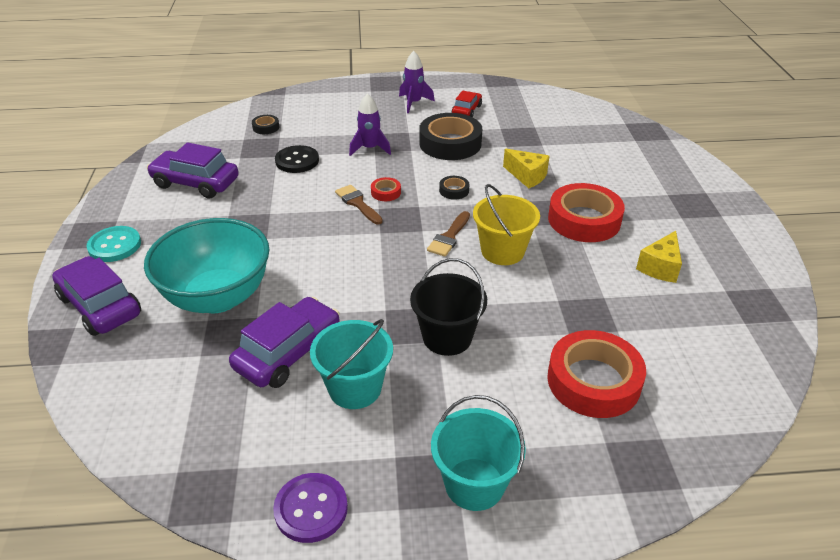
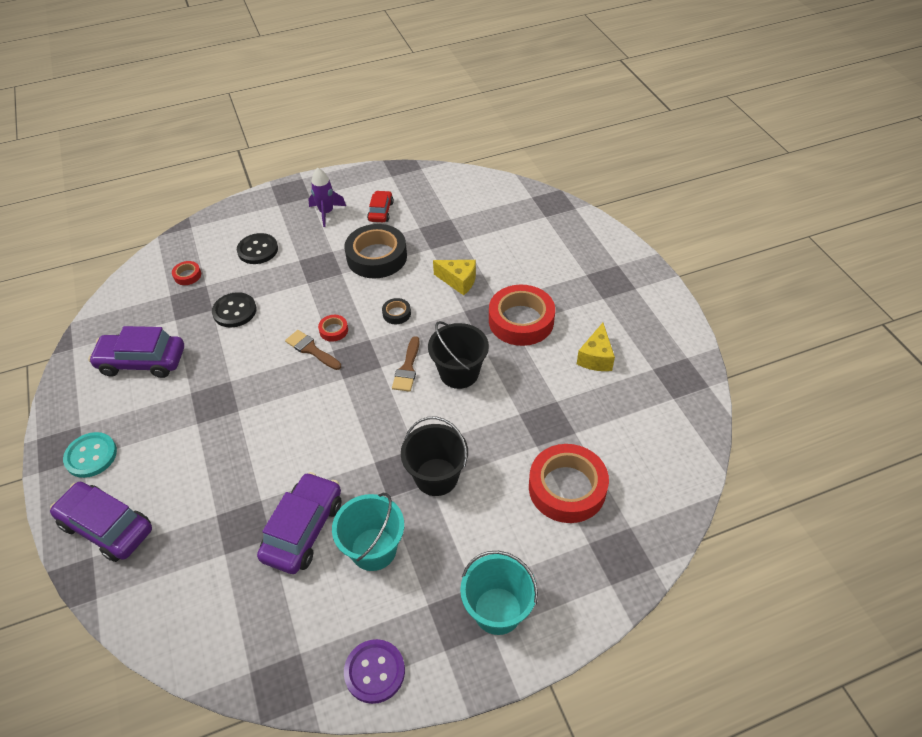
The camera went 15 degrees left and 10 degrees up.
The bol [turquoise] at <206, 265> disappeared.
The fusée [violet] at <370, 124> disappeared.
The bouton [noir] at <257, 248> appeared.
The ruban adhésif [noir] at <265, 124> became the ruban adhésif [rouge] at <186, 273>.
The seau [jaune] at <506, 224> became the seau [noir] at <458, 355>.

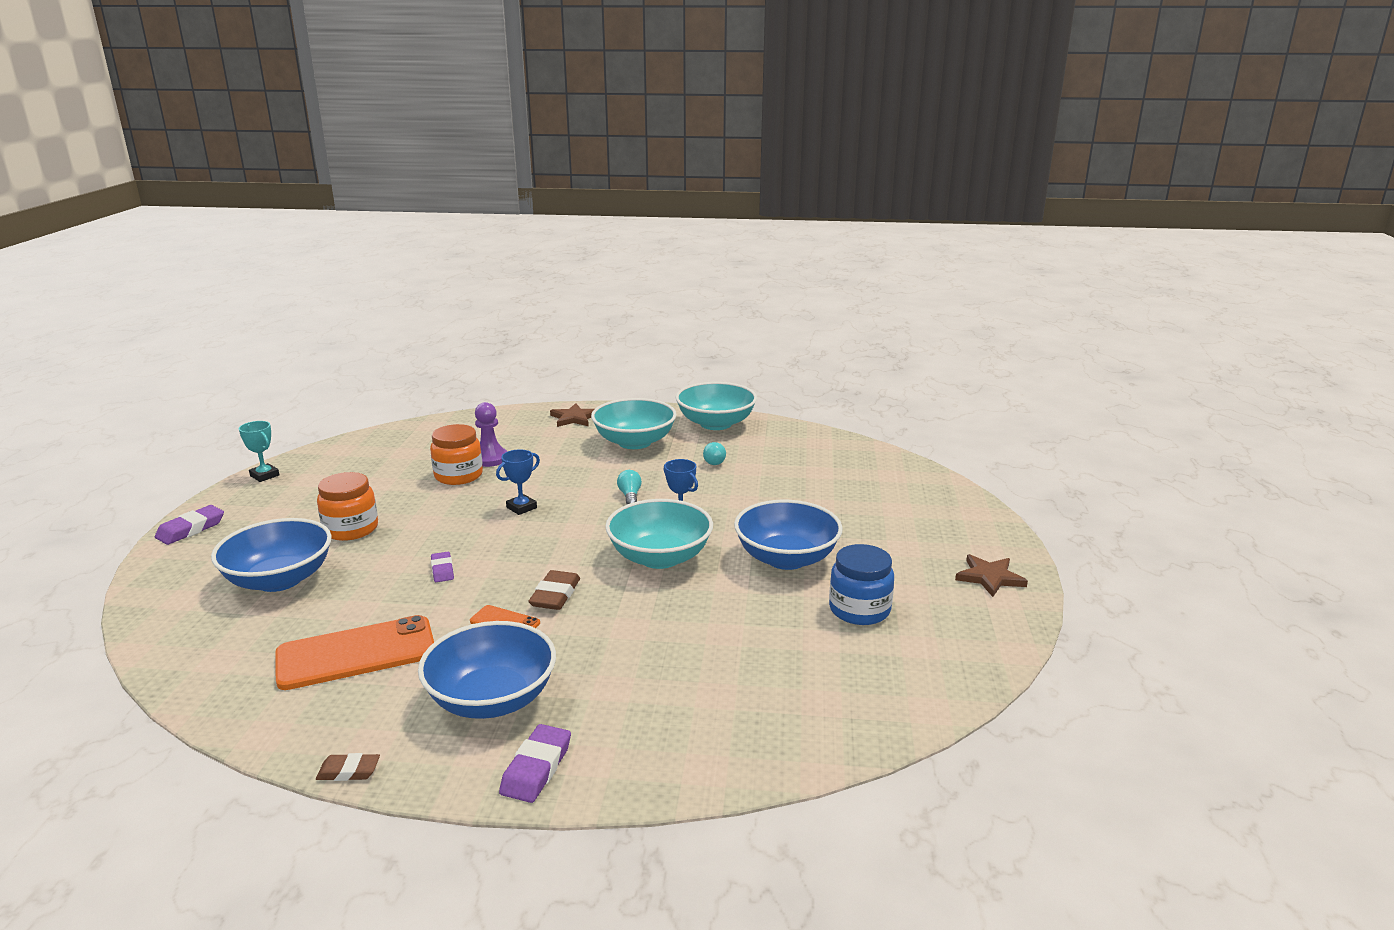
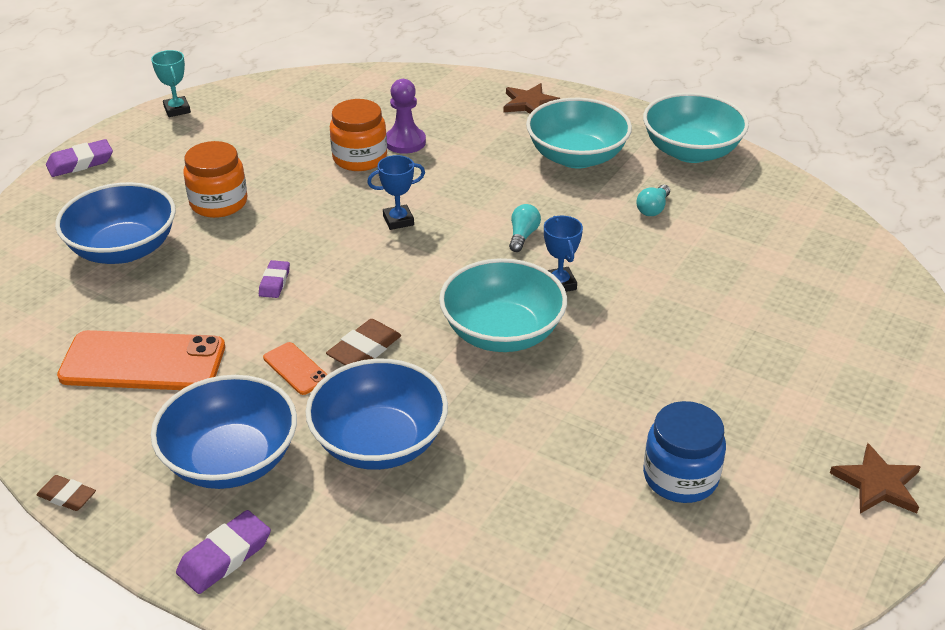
The camera went 25 degrees right and 15 degrees up.
The bol [bleu] moved from <788, 535> to <376, 414>.

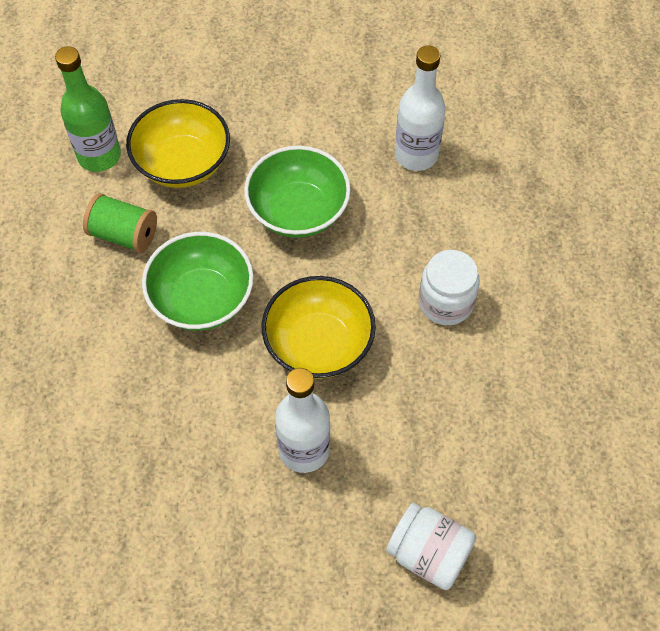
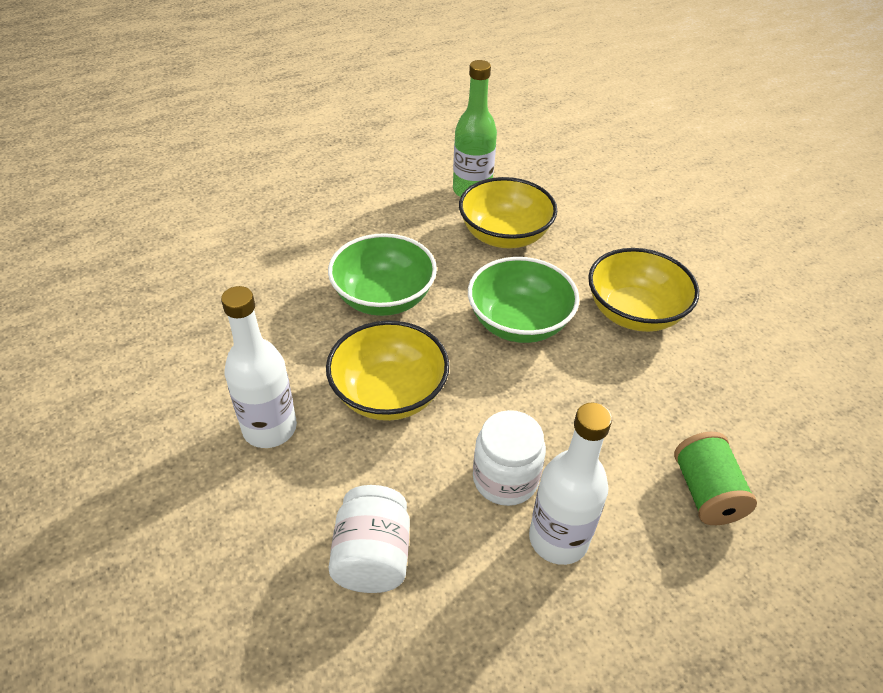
The camera went 60 degrees right and 15 degrees down.
The bol [jaune] at <643, 290> appeared.
The bobine [vert] moved from <120, 223> to <715, 478>.
The bocal [blanc] moved from <431, 546> to <369, 539>.
The bouteille [blanc] moved from <420, 108> to <570, 484>.

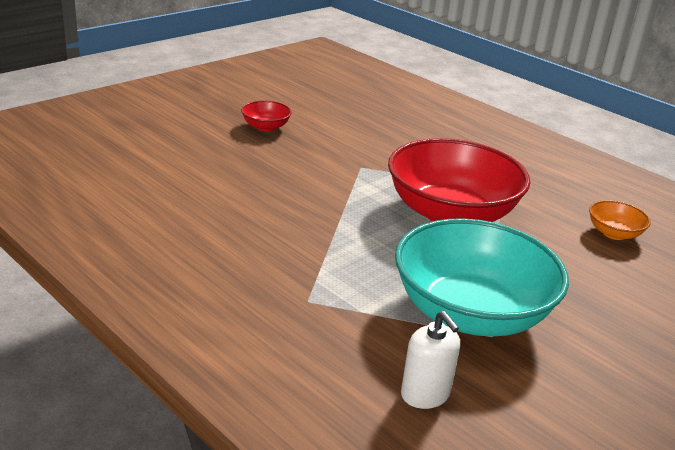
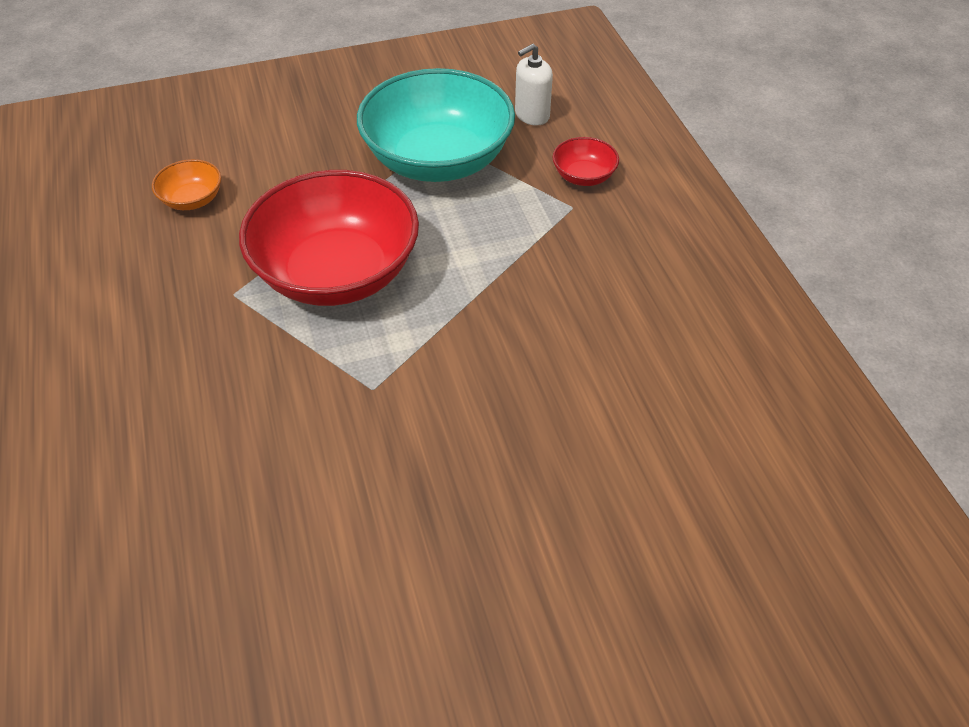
The camera went 150 degrees left and 20 degrees up.
The bol [rouge] moved from <266, 116> to <585, 161>.
The distributeur de savon [blanc] at <430, 360> turned 120 degrees counterclockwise.

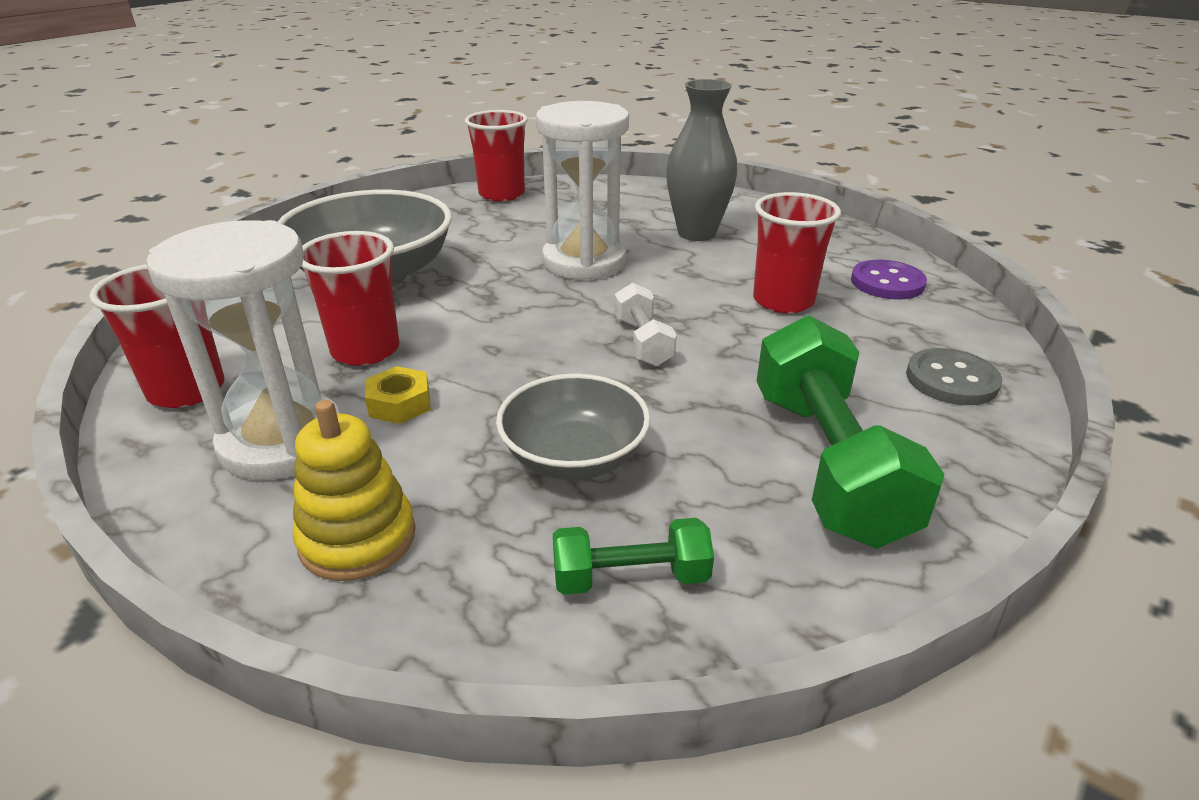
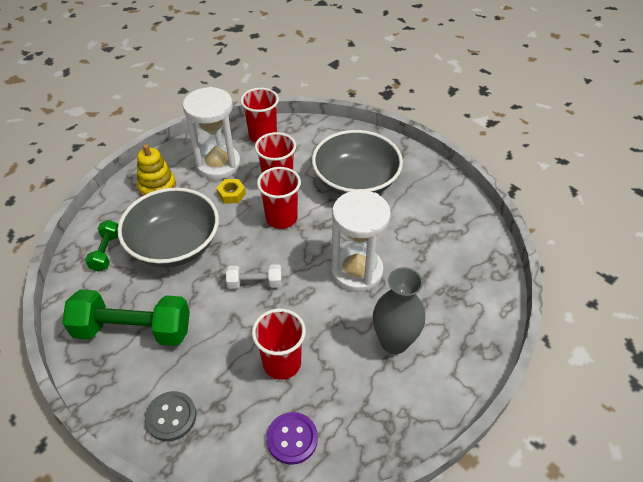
The camera went 100 degrees right and 15 degrees up.
The gobelet [rouge] moved from <496, 156> to <279, 198>.
The bol [gris] at <573, 427> changed to 1.61 times the size.

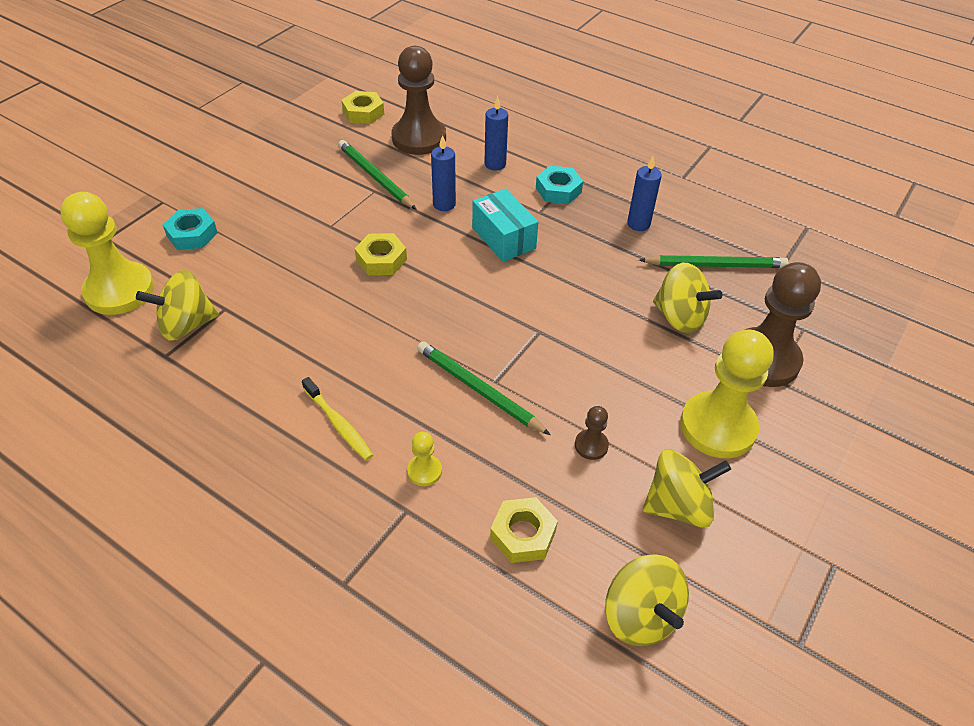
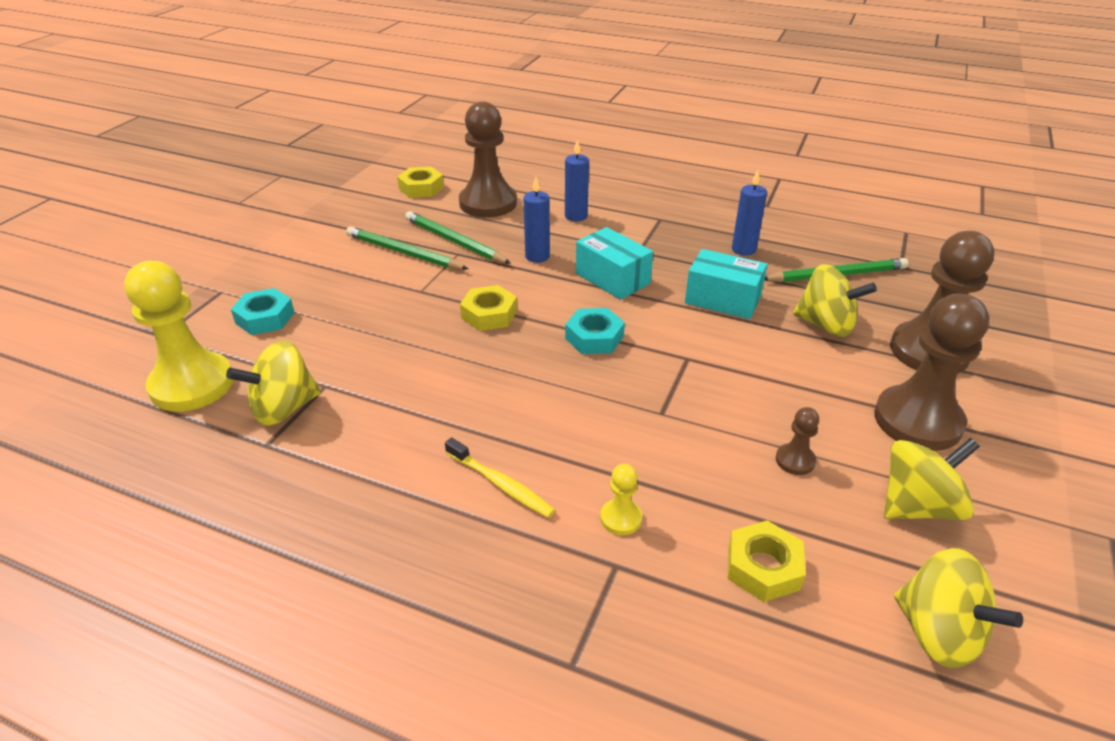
The camera went 10 degrees left and 10 degrees down.
The boîte [turquoise] at <726, 284> appeared.
The crayon [vert] moved from <484, 388> to <407, 248>.
The écrou [turquoise] moved from <559, 185> to <595, 331>.
The pion [jaune] at <727, 394> became the pion [marron] at <932, 372>.

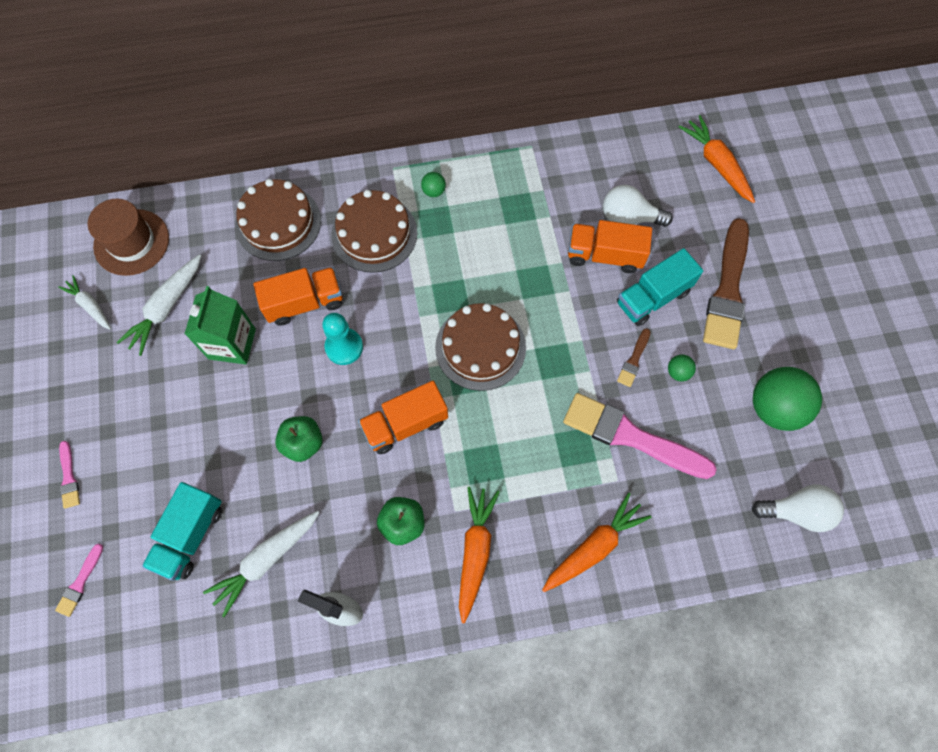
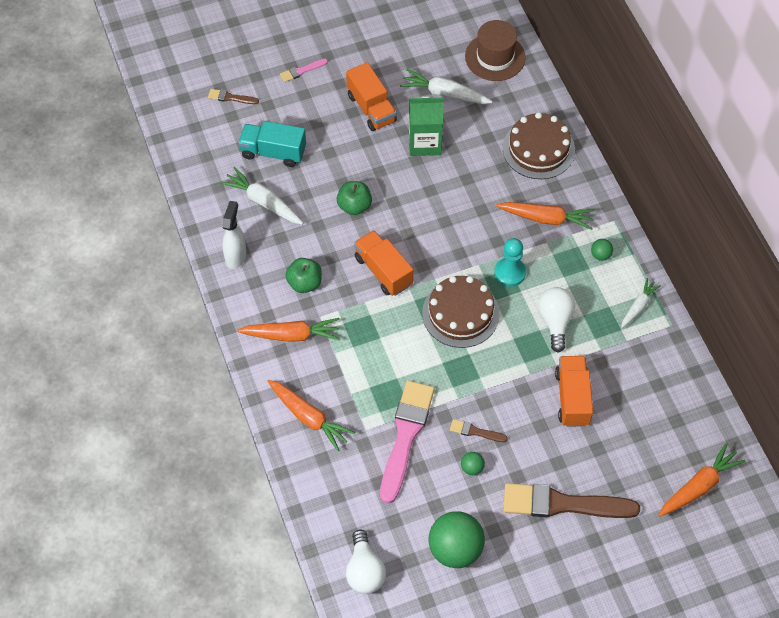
The camera went 80 degrees right and 10 degrees down.
The camion [turquoise] at <660, 287> disappeared.
The carotte [blanc] moved from <84, 302> to <641, 303>.
The camion [orange] moved from <298, 296> to <371, 96>.
The pion [turquoise] moved from <342, 339> to <510, 262>.
The ampoule [blanc] moved from <638, 206> to <557, 320>.
The gâteau [marron] at <374, 231> was replaced by the carotte [orange] at <545, 216>.
The pinceau [rose] at <79, 580> became the pinceau [marron] at <233, 96>.

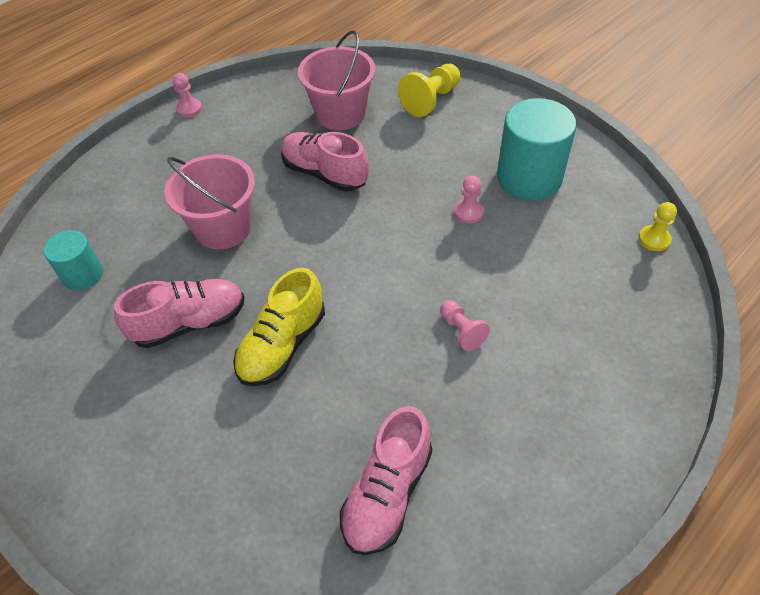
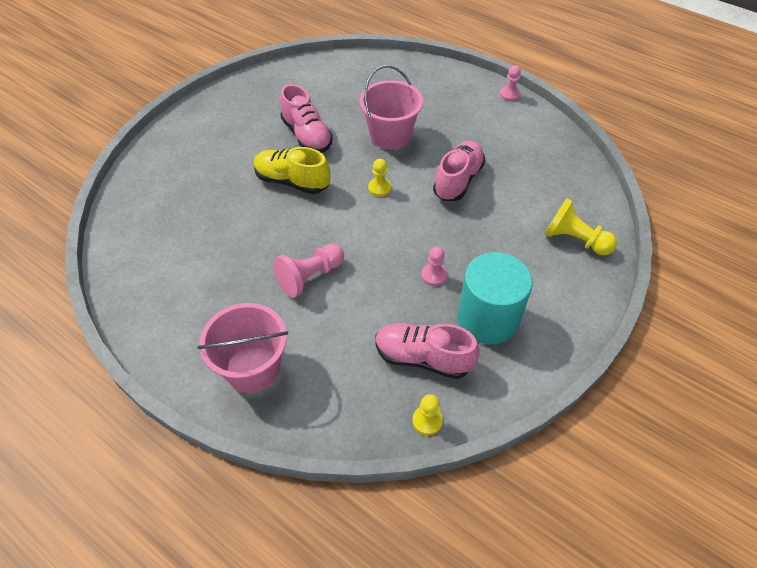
The camera went 80 degrees right and 0 degrees up.
The cylindre [turquoise] at <73, 260> disappeared.
The pion [jaune] at <379, 178> appeared.
The seau [rose] moved from <336, 80> to <242, 348>.
The chaussure [rose] moved from <386, 480> to <427, 351>.
The pion [rose] at <465, 325> changed to 1.64 times the size.

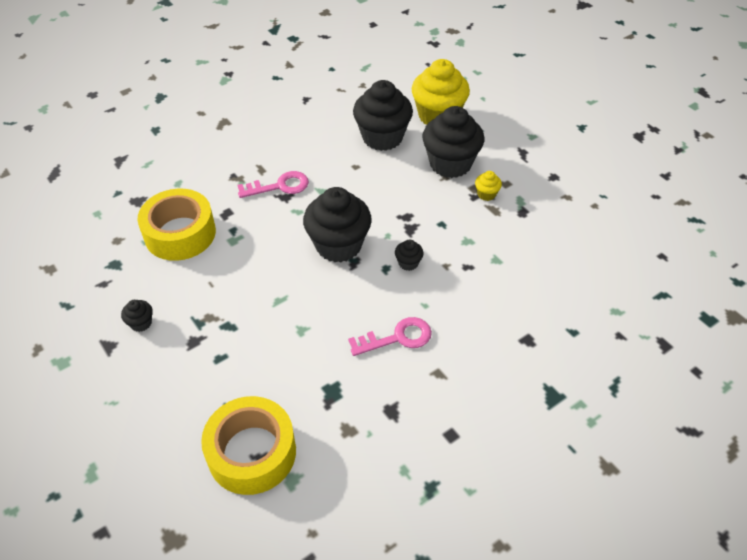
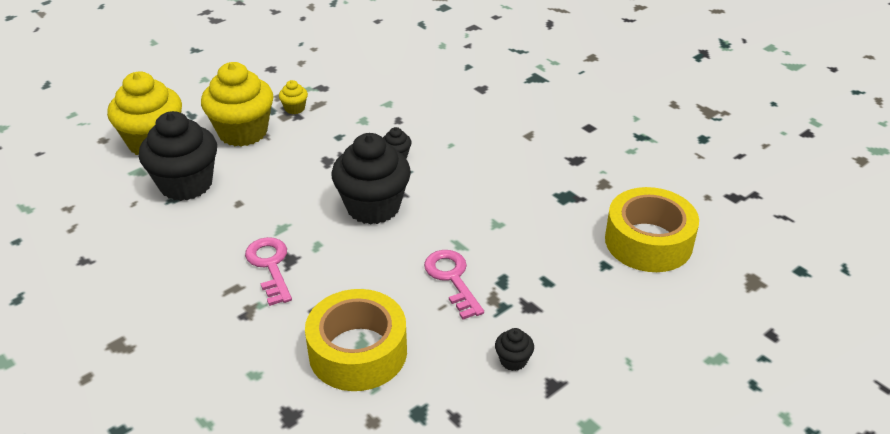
The camera went 95 degrees left and 10 degrees down.
The clé [rose] moved from <390, 336> to <454, 285>.
The muffin [noir] at <453, 142> became the muffin [jaune] at <237, 104>.

